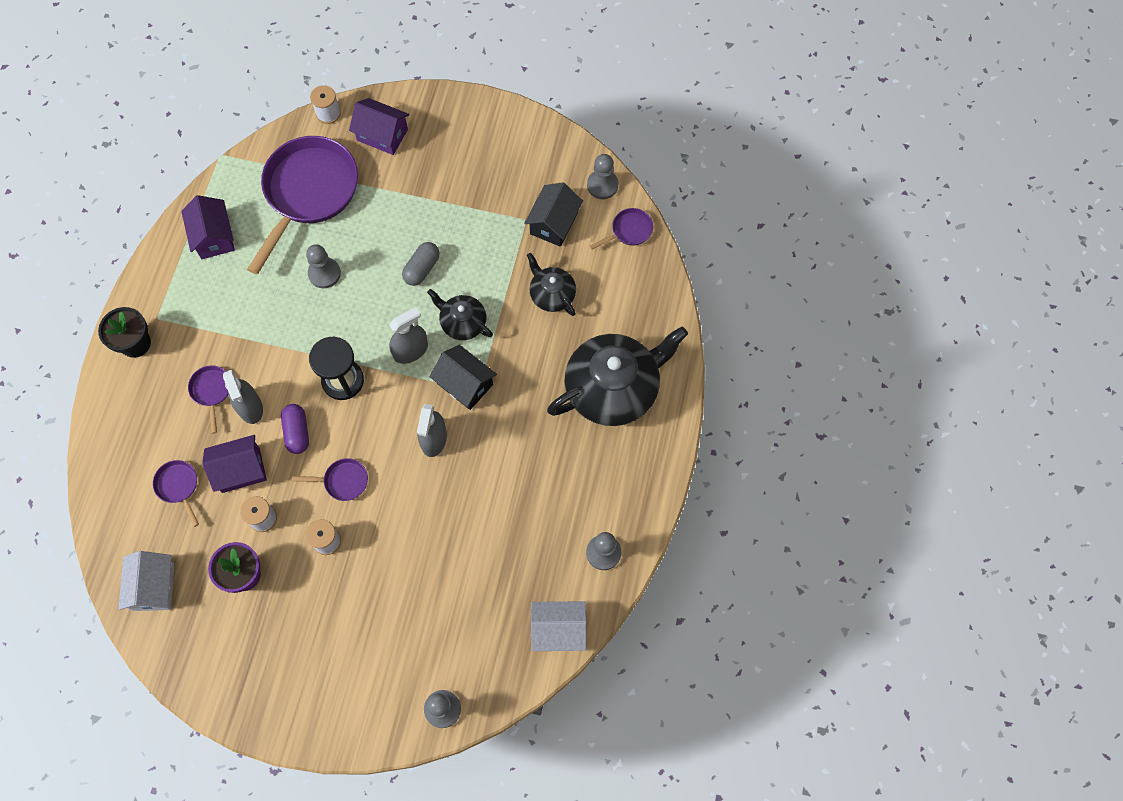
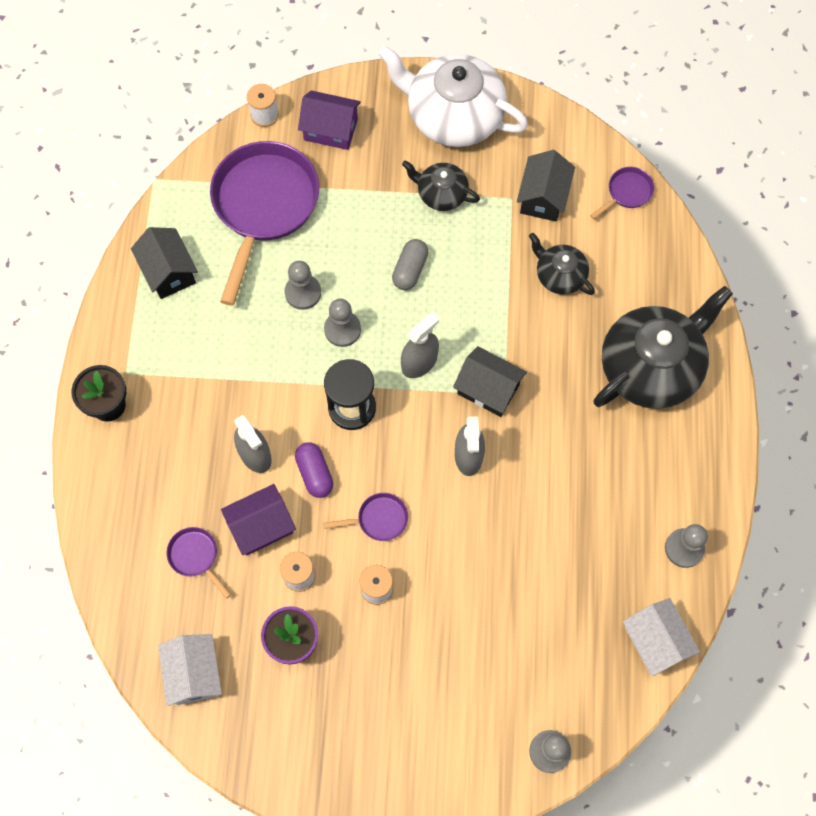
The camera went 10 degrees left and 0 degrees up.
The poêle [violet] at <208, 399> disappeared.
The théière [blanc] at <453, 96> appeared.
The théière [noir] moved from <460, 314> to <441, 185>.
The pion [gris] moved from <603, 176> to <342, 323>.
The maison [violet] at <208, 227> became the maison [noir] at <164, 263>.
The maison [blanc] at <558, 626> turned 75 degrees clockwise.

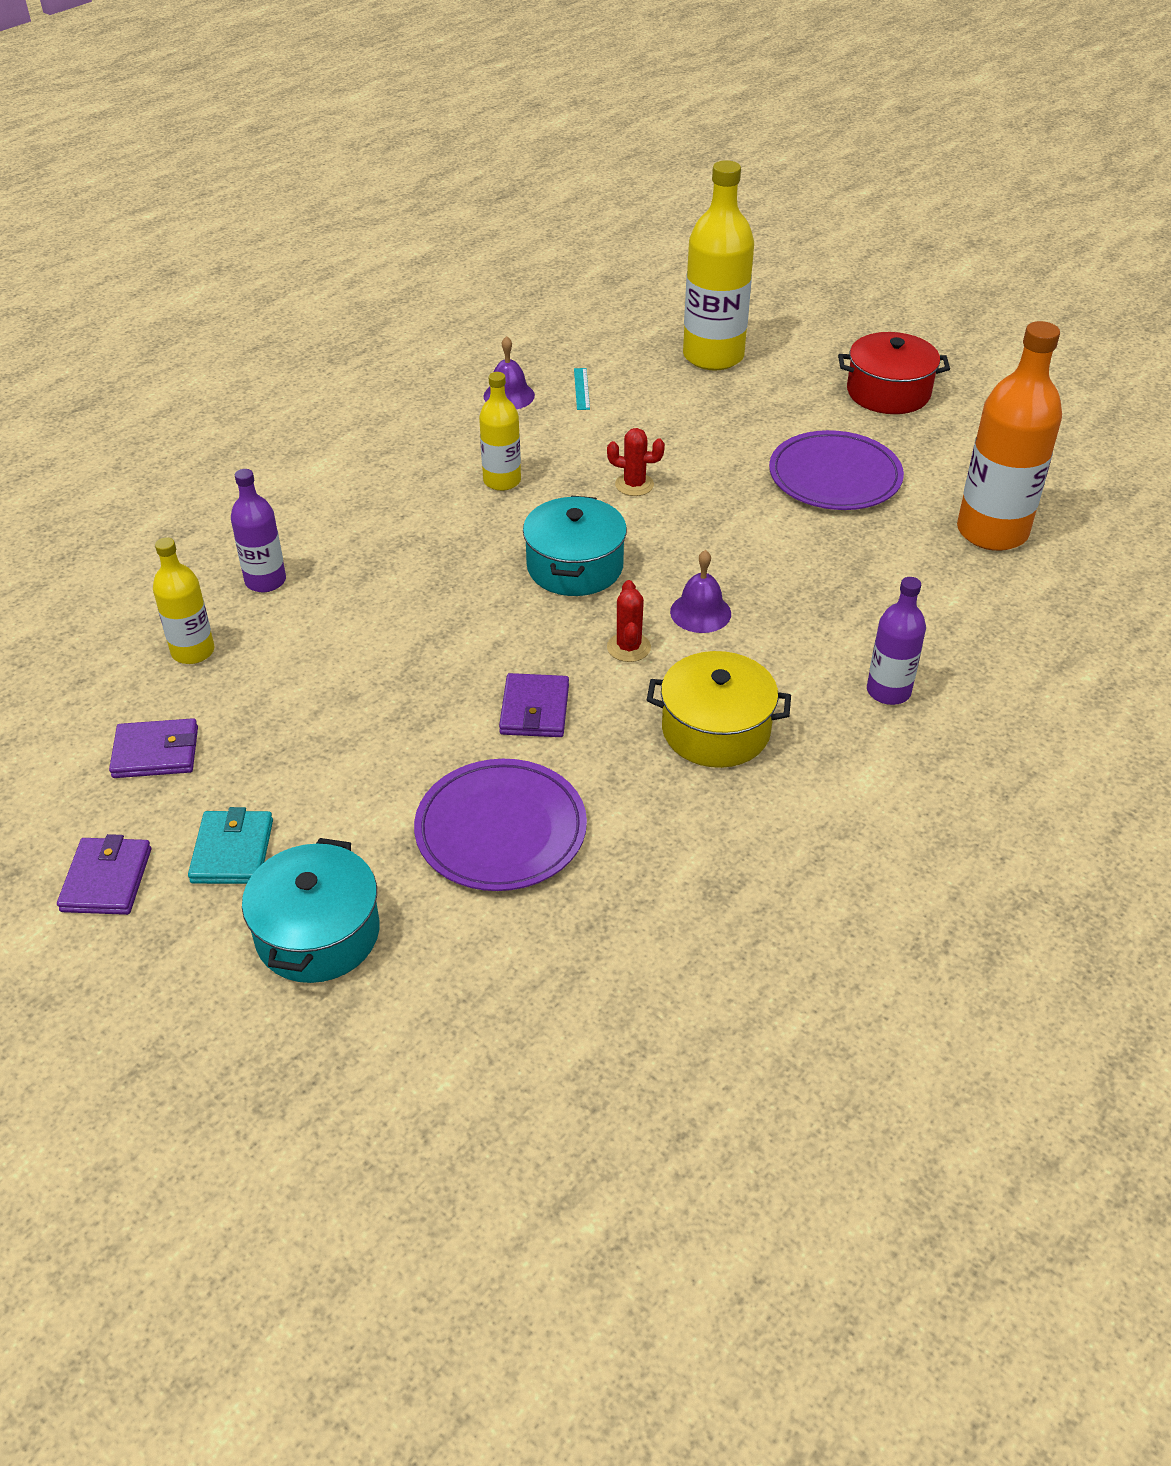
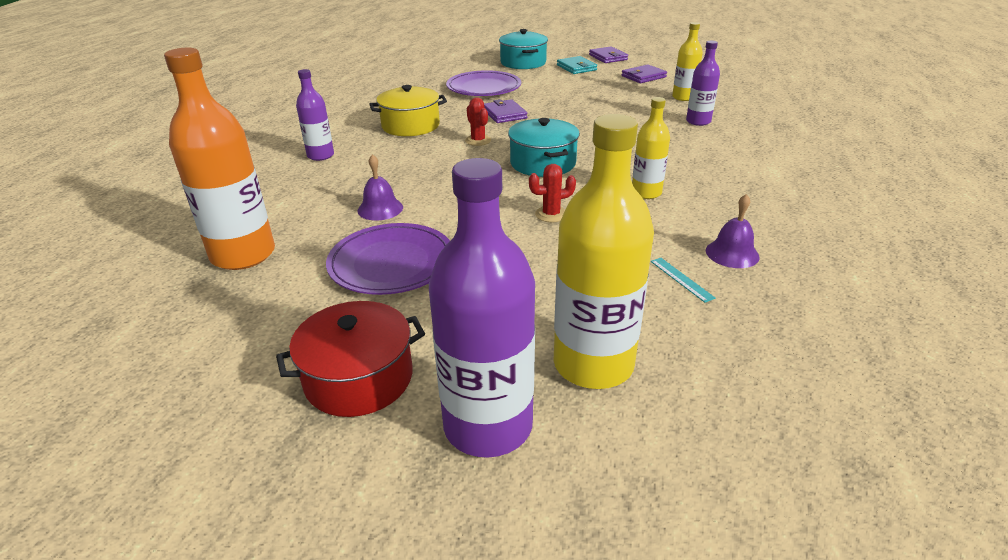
The camera went 155 degrees right and 10 degrees down.
The bouteille [violet] at <482, 308> appeared.
The cloche [violet] moved from <700, 591> to <380, 187>.

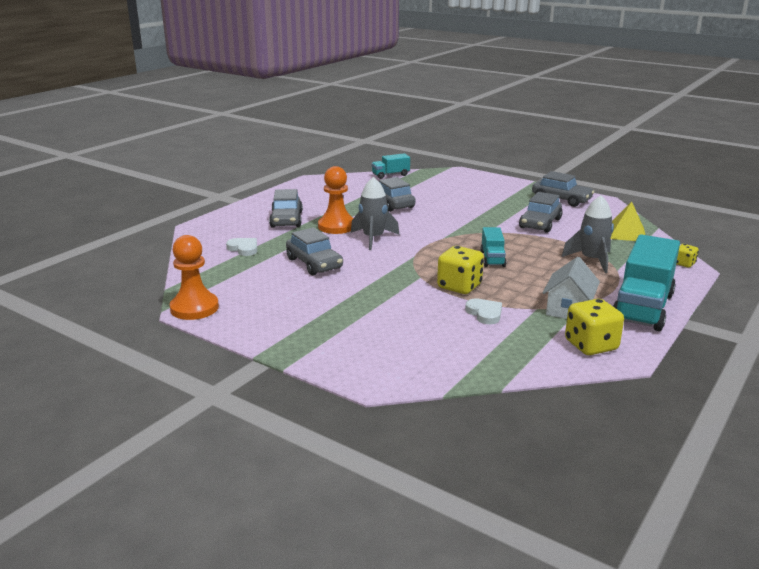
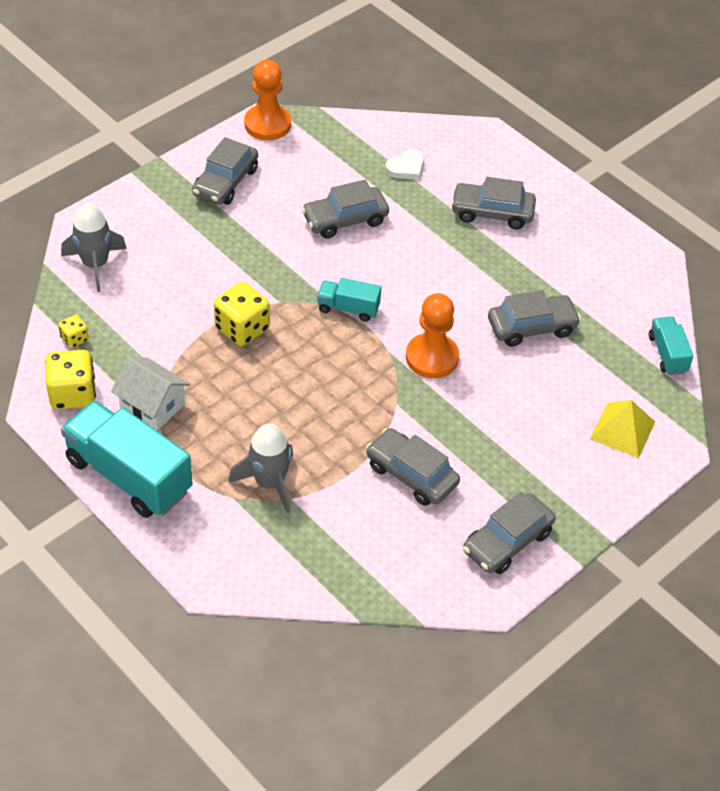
The camera went 100 degrees right and 25 degrees up.
The cœur [blanc] at <483, 311> disappeared.
The voiture [gris] at <225, 171> appeared.
The pion [orange] moved from <335, 200> to <432, 335>.
The fusée [gris] moved from <375, 213> to <94, 247>.
The camion [turquoise] moved from <493, 247> to <349, 300>.
The pyramide [jaune] moved from <627, 221> to <622, 429>.
The dé [jaune] moved from <687, 256> to <73, 331>.

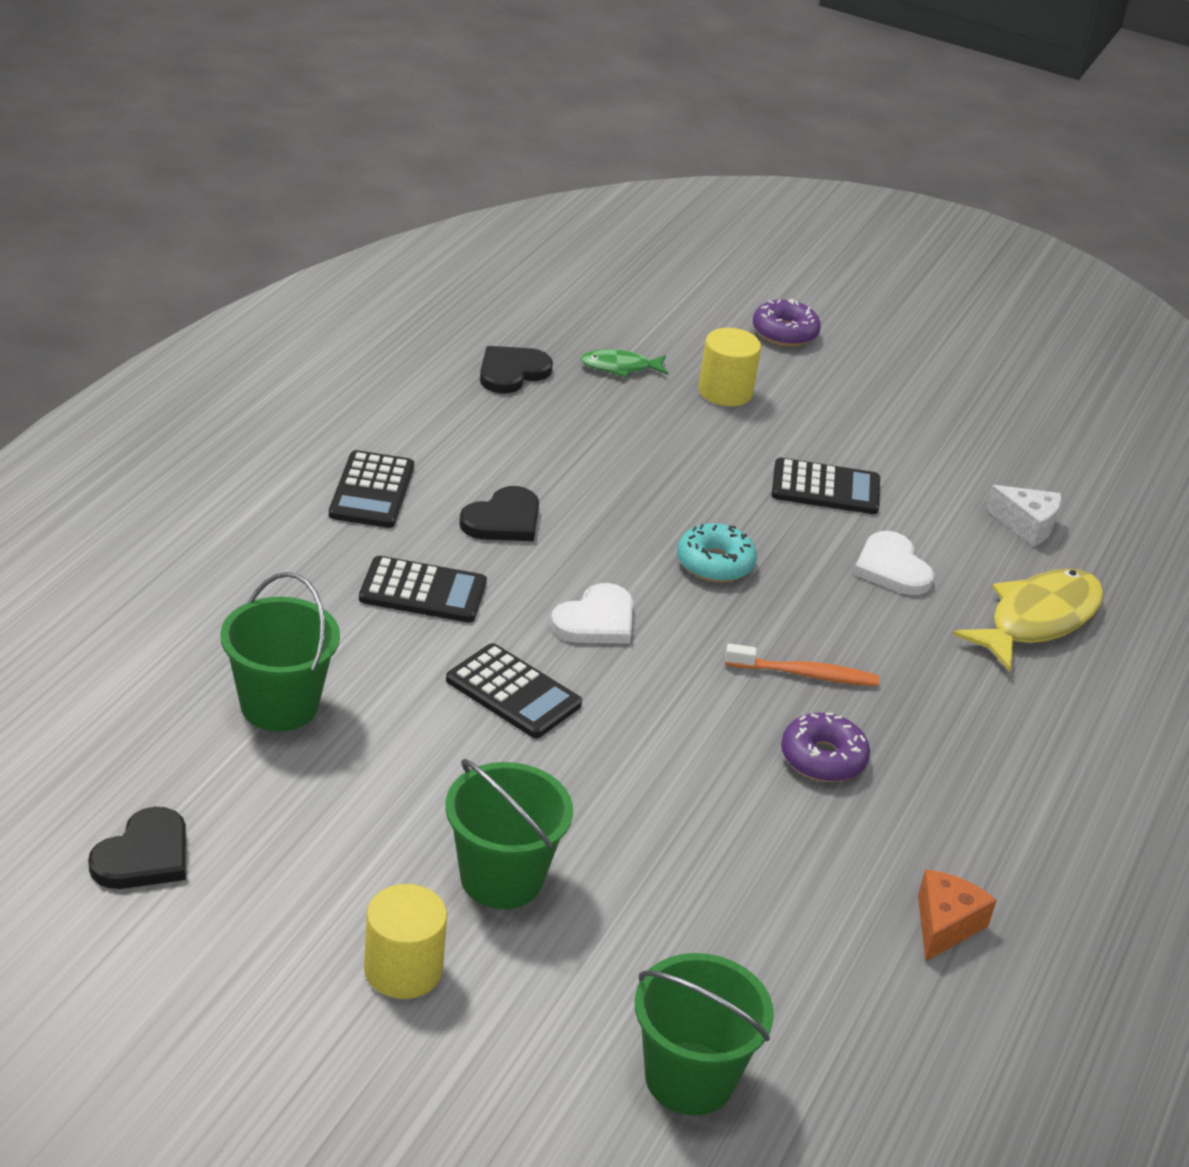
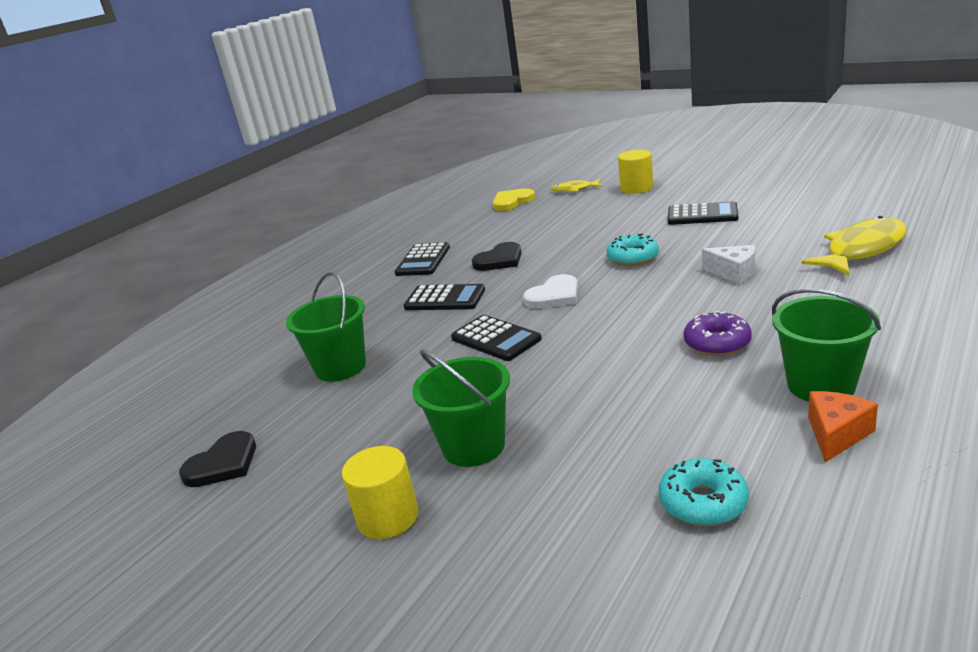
The camera went 15 degrees right and 10 degrees down.
The brosse à dents [orange] at <802, 664> disappeared.
The beignet [violet] at <787, 322> disappeared.
The cœur [blanc] at <894, 563> disappeared.
The beignet [turquoise] at <704, 492> appeared.
The seau [vert] moved from <704, 1034> to <826, 345>.
The fromage [blanc] moved from <1023, 516> to <728, 264>.
The cœur [noir] at <516, 369> became the cœur [jaune] at <514, 199>.
The poisson [vert] at <625, 363> became the poisson [jaune] at <576, 185>.

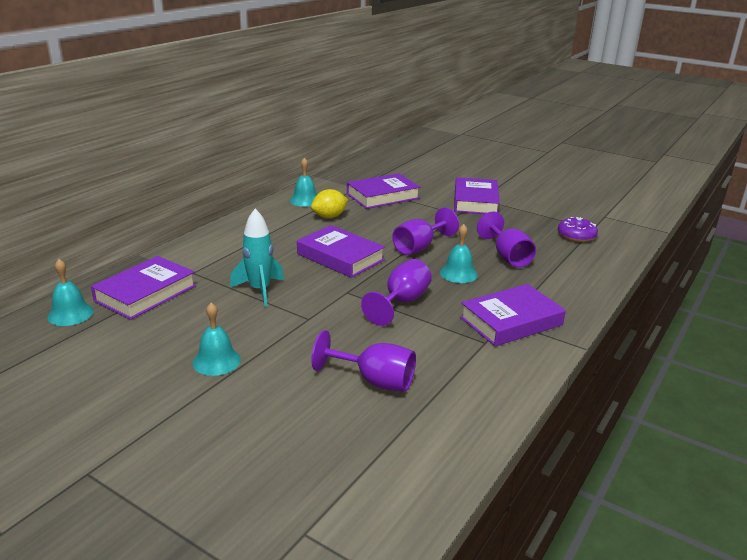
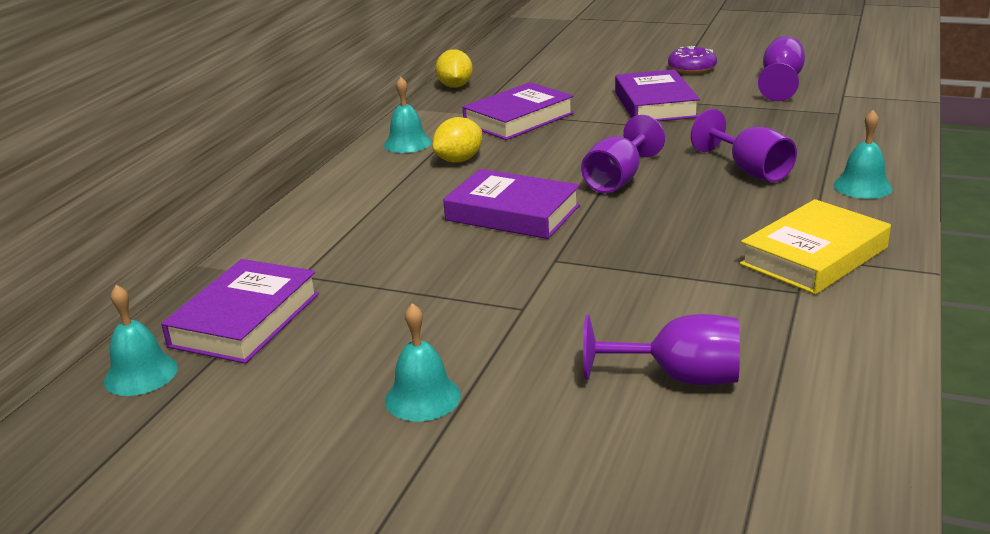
The camera went 10 degrees left and 0 degrees up.
The fusée [turquoise] at <257, 258> disappeared.
The citron [jaune] at <454, 68> appeared.
The verre à pied [violet] moved from <396, 292> to <781, 68>.
The cloche [turquoise] moved from <459, 253> to <863, 154>.
The beignet [violet] moved from <578, 229> to <692, 60>.
The livre [violet] at <513, 315> became the livre [jaune] at <815, 247>.

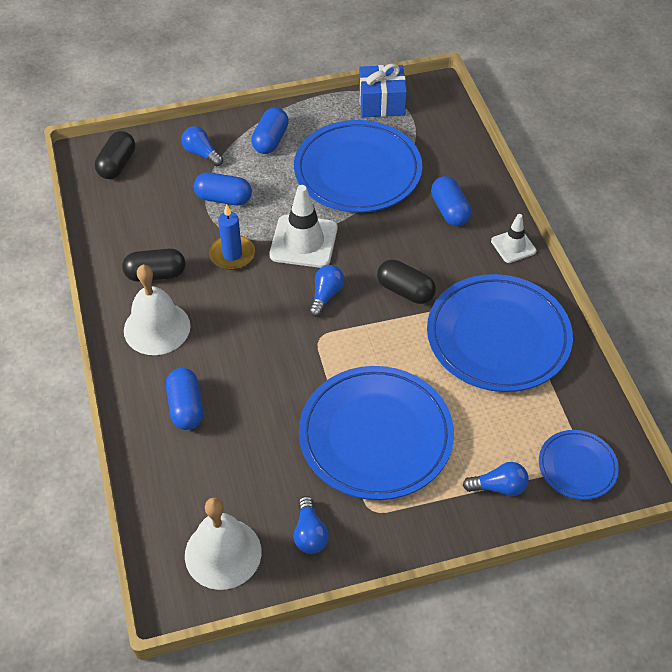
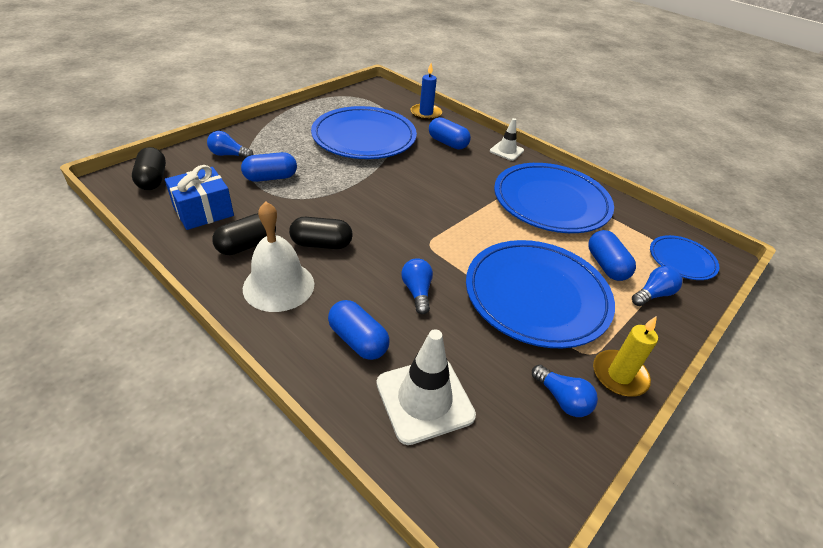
The camera went 35 degrees left and 10 degrees down.
The cloche [blanc] at <223, 544> disappeared.
The bougie [jaune] at <625, 356> appeared.
The bougie [bleu] moved from <232, 237> to <426, 91>.
The gélule [bleu] moved from <270, 130> to <612, 255>.
The cône de chantier [blanc] moved from <304, 226> to <426, 387>.
The ampoule [bleu] moved from <326, 291> to <417, 286>.
The cadeau [bleu] moved from <383, 90> to <199, 197>.
The gélule [noir] moved from <406, 282> to <320, 233>.

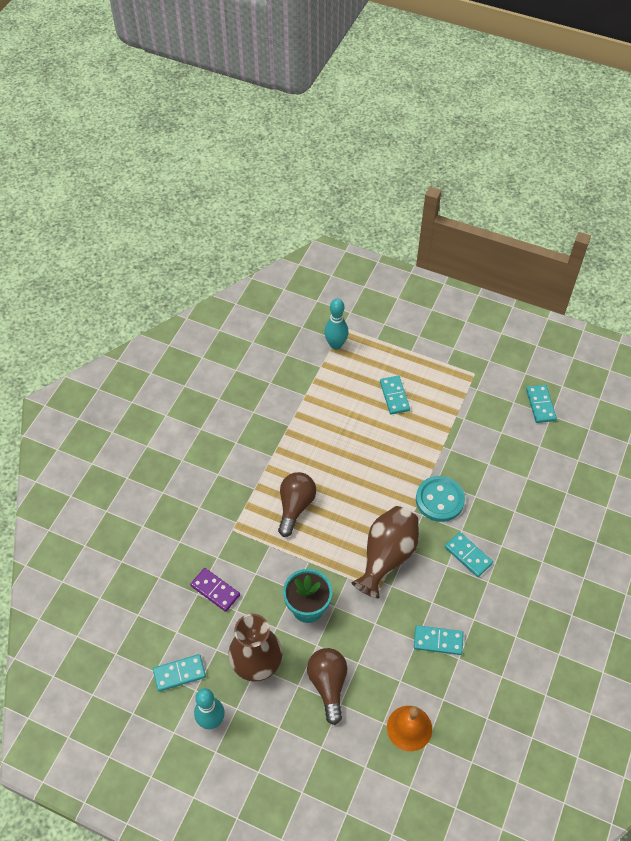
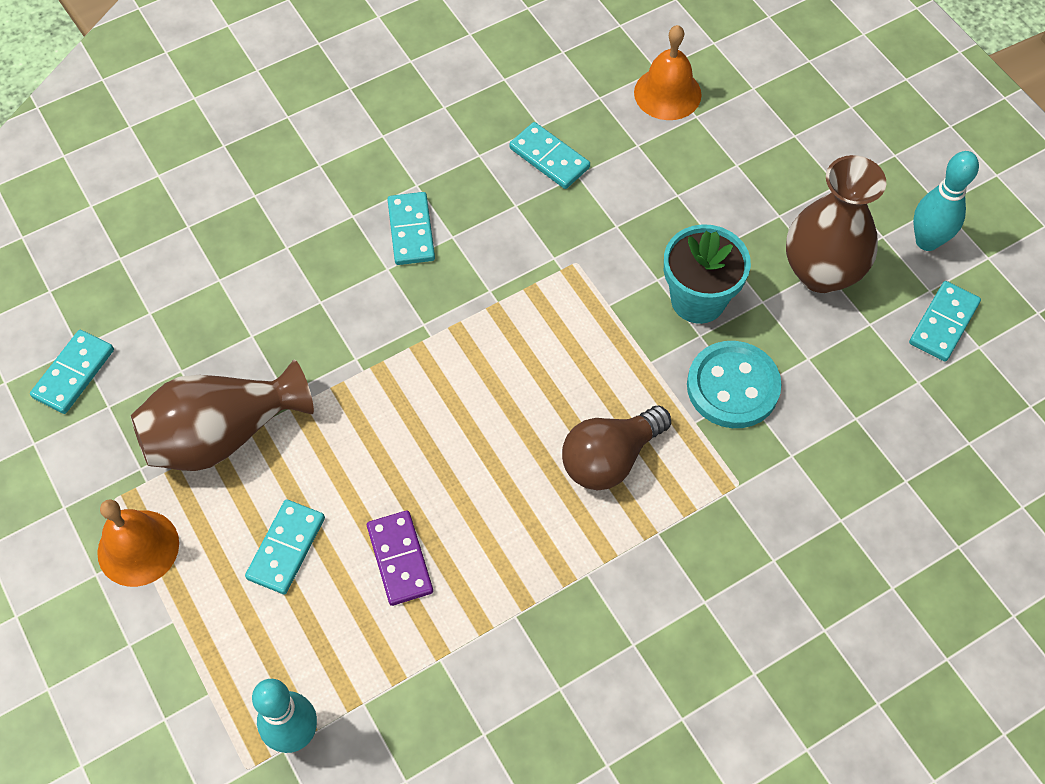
The camera went 145 degrees left and 5 degrees up.
The ampoule [marron] at <327, 686> disappeared.
The cloche [orange] at <138, 543> appeared.
The domino [violet] moved from <215, 590> to <400, 558>.
The vase [marron] moved from <385, 552> to <222, 415>.
The bouton [turquoise] moved from <440, 499> to <734, 384>.
The domino [turquoise] at <179, 673> turned 75 degrees counterclockwise.

